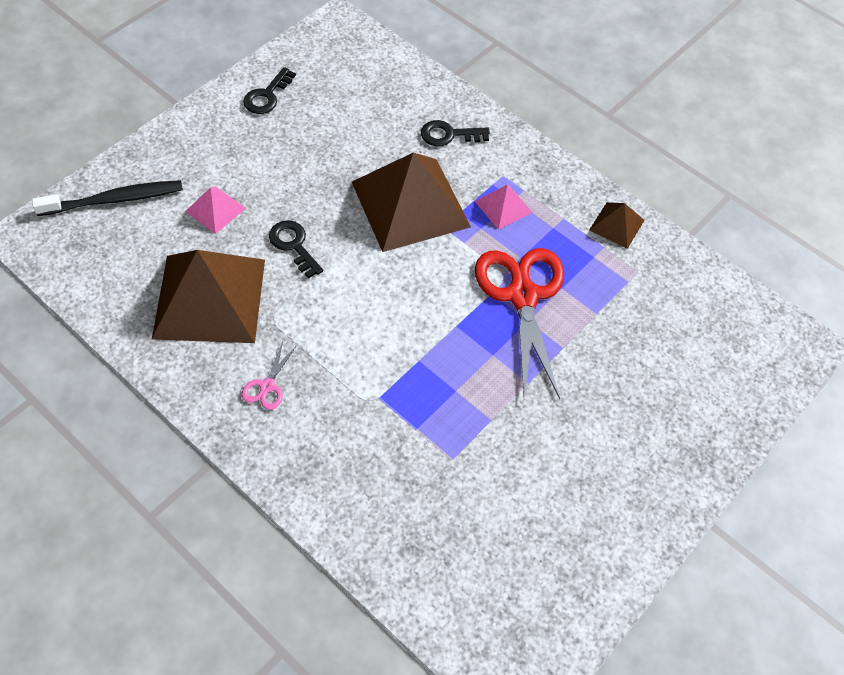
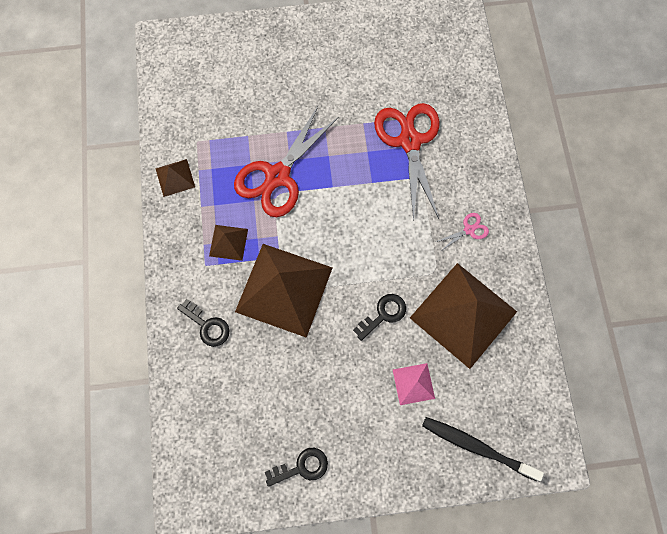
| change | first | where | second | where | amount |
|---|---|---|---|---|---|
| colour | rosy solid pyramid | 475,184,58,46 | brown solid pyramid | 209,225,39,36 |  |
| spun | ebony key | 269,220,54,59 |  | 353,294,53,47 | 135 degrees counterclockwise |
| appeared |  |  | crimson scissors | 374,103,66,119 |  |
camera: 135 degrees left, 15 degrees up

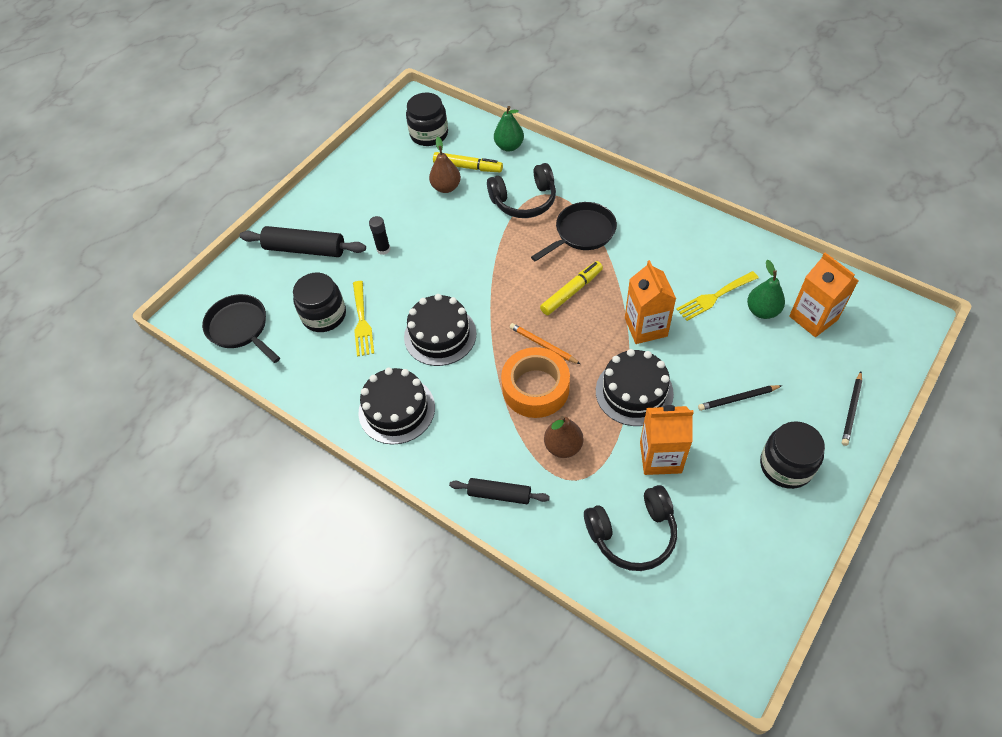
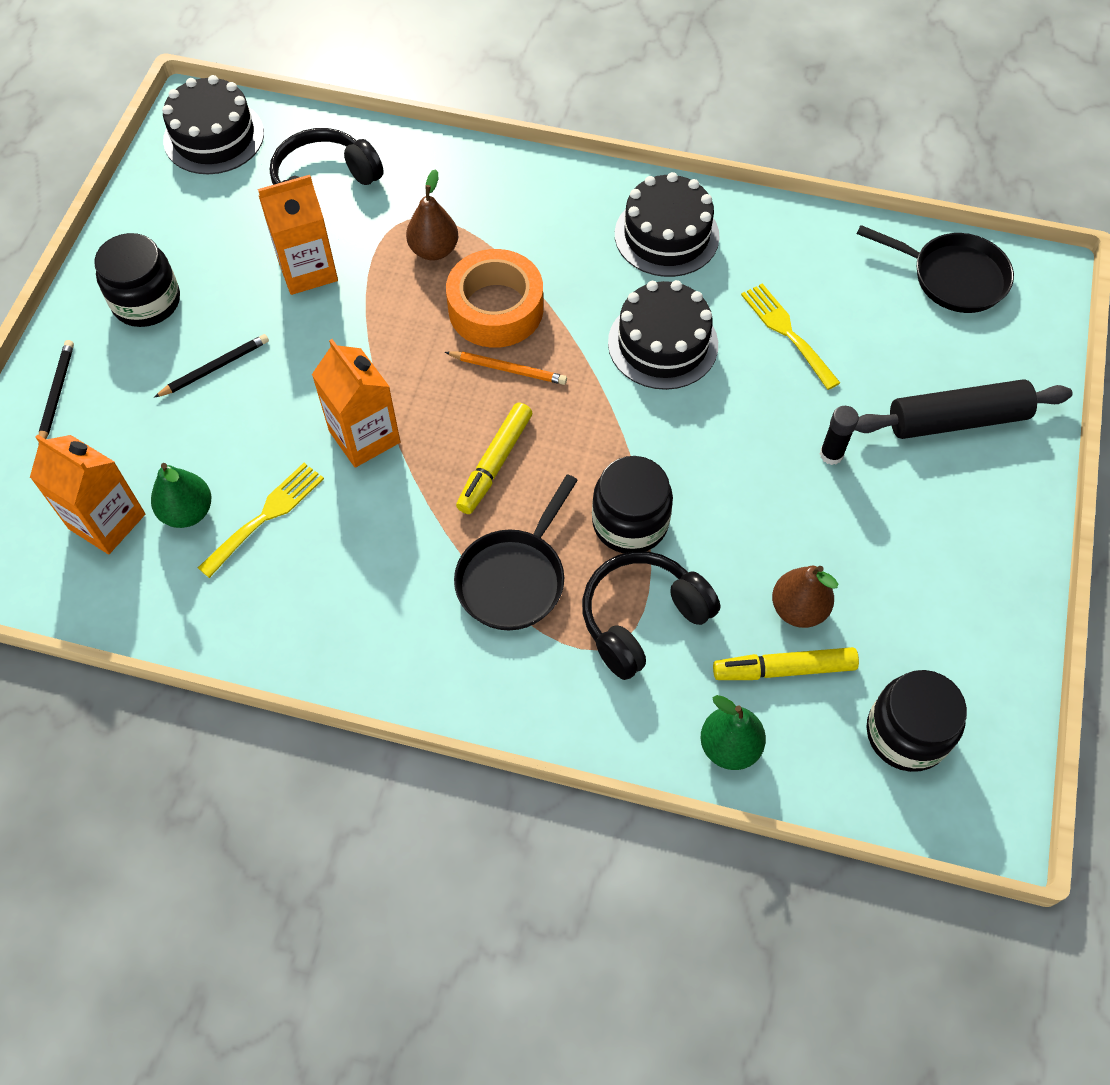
| change | first | where | second | where | amount |
|---|---|---|---|---|---|
| relocated | ebony jar | 293,273,53,59 |  | 592,456,81,97 |  |
| relocated | ebony cake | 596,349,78,77 |  | 162,75,102,99 |  |
| missing | ebony dough roller | 449,478,101,26 |  |  |  |
camera: 155 degrees right, 5 degrees up

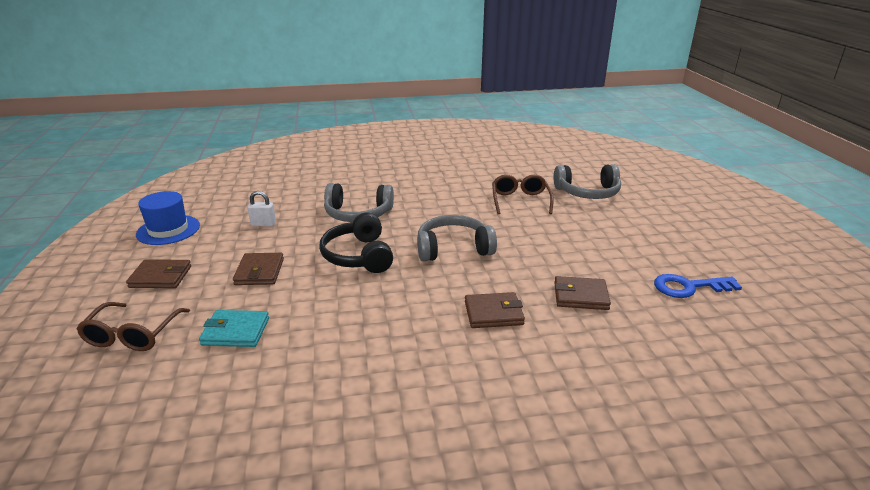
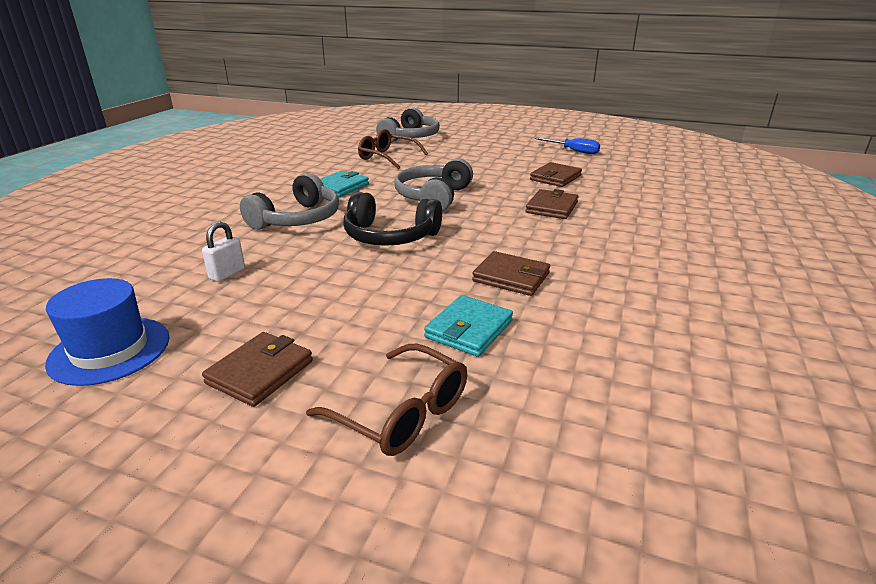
| change | first | where | second | where | amount |
|---|---|---|---|---|---|
| relocated | brown wallet | 233,253,51,32 |  | 472,251,78,45 |  |
| exchanged | blue key | 654,274,88,24 | blue flat screwdriver | 534,137,66,17 |  |
| appeared |  |  | teal wallet | 321,171,48,26 |  |
camera: 60 degrees left, 0 degrees up

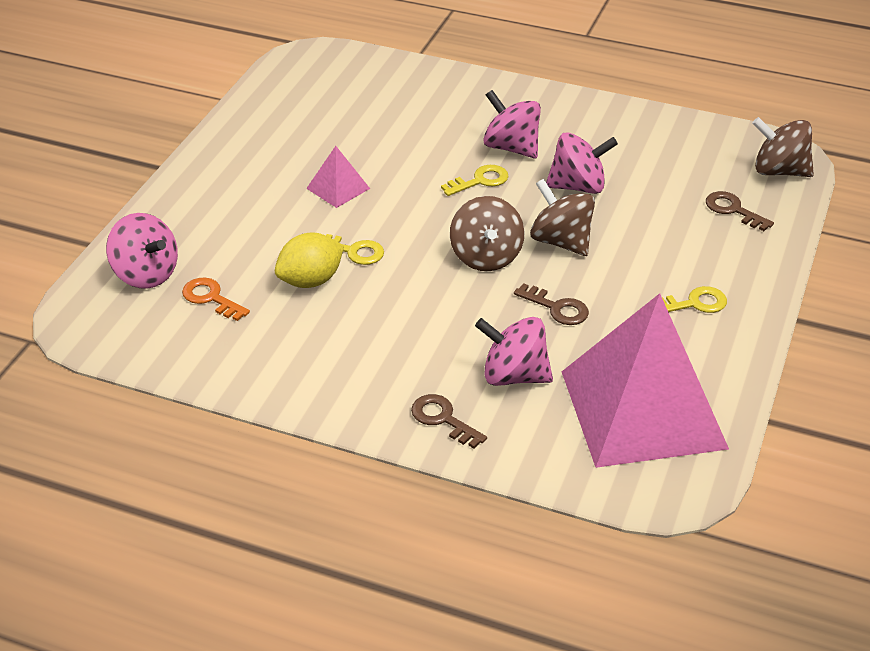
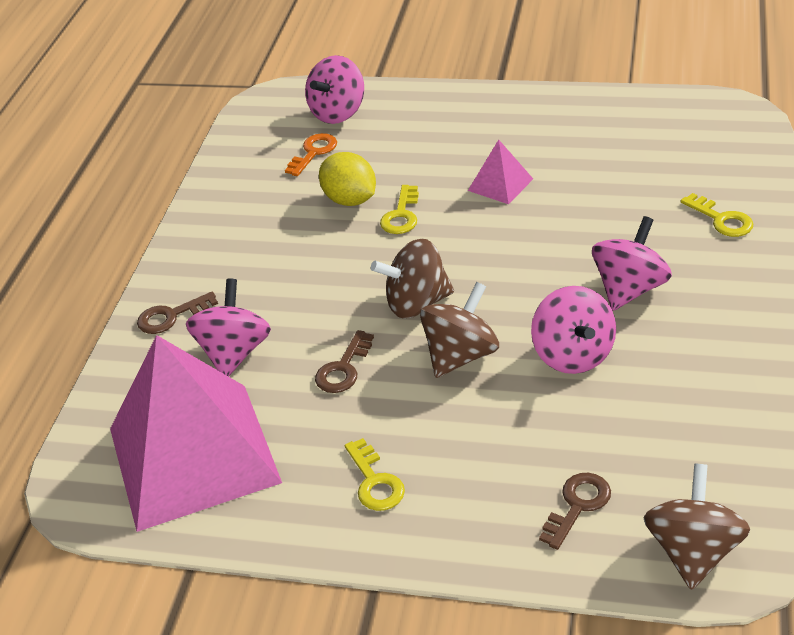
| change | first | where | second | where | amount |
|---|---|---|---|---|---|
| relocated | golden key | 441,165,68,31 |  | 681,193,72,44 |  |
| spun | brown key | 411,394,76,55 |  | 137,292,81,42 | 150 degrees counterclockwise |
camera: 85 degrees right, 0 degrees up

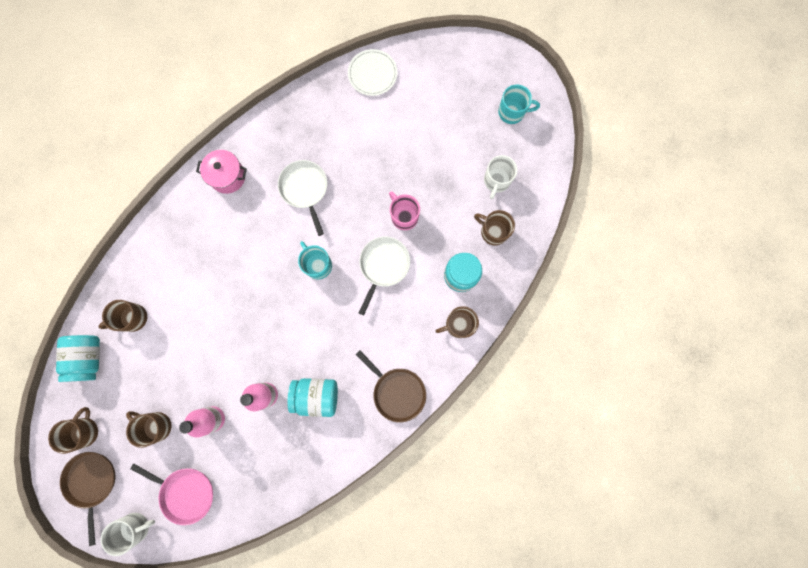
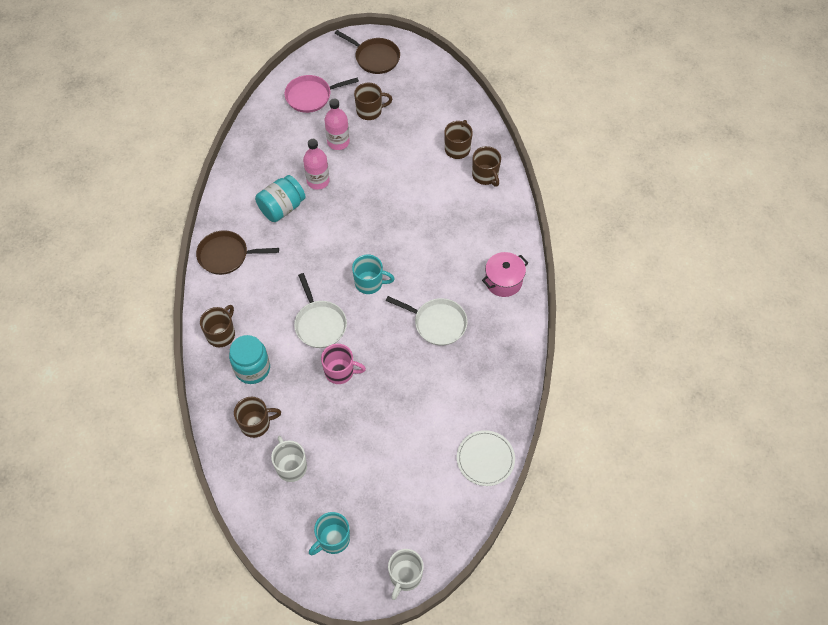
| change | first | where | second | where | amount |
|---|---|---|---|---|---|
| missing | teal jar | 56,335,44,47 |  |  |  |
| relocated | brown mug | 48,407,50,47 |  | 472,146,29,41 |  |
| relocated | snow-white mug | 101,513,54,43 |  | 388,549,36,51 |  |
camera: 135 degrees right, 20 degrees down

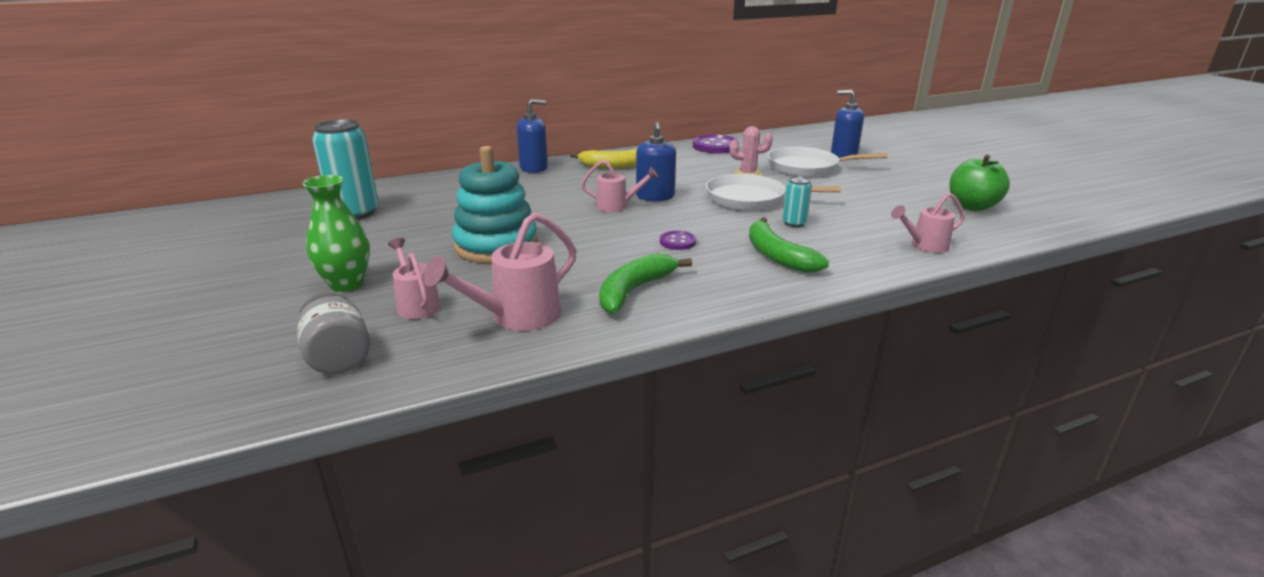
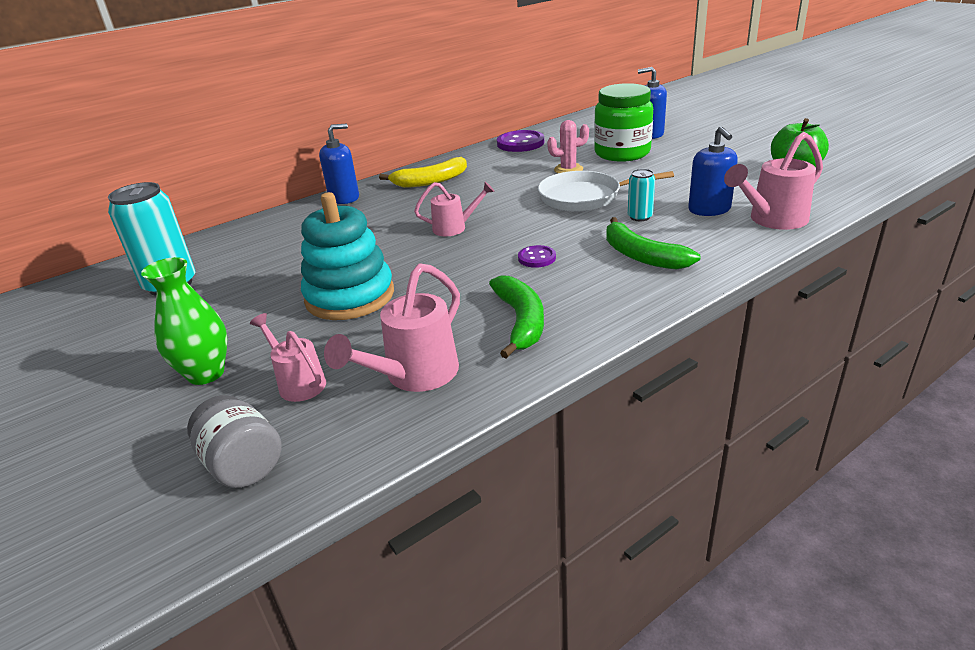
| change | first | where | second | where | amount |
|---|---|---|---|---|---|
| relocated | blue pump bottle | 636,122,40,79 |  | 688,126,50,90 |  |
| exchanged | snow-white skillet | 768,147,120,30 | emerald jar | 594,83,59,79 |  |
| size | rosy sprinkling can | 891,193,74,60 |  | 724,132,99,98 | x1.56 |
| spun | emerald banana | 599,253,93,61 |  | 489,275,55,84 | 150 degrees clockwise |
camera: 10 degrees left, 5 degrees up

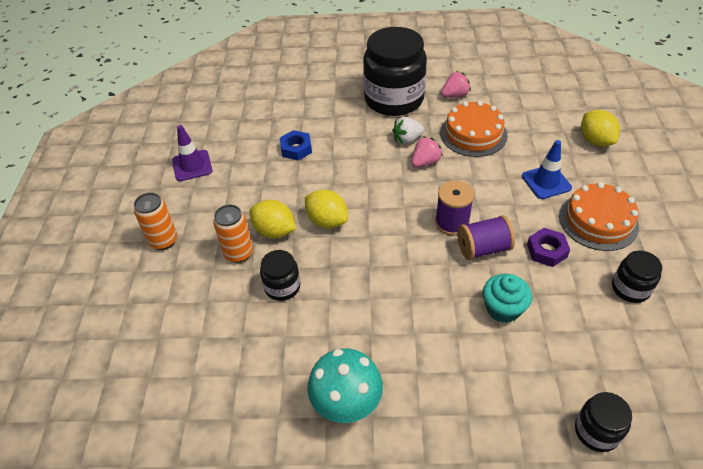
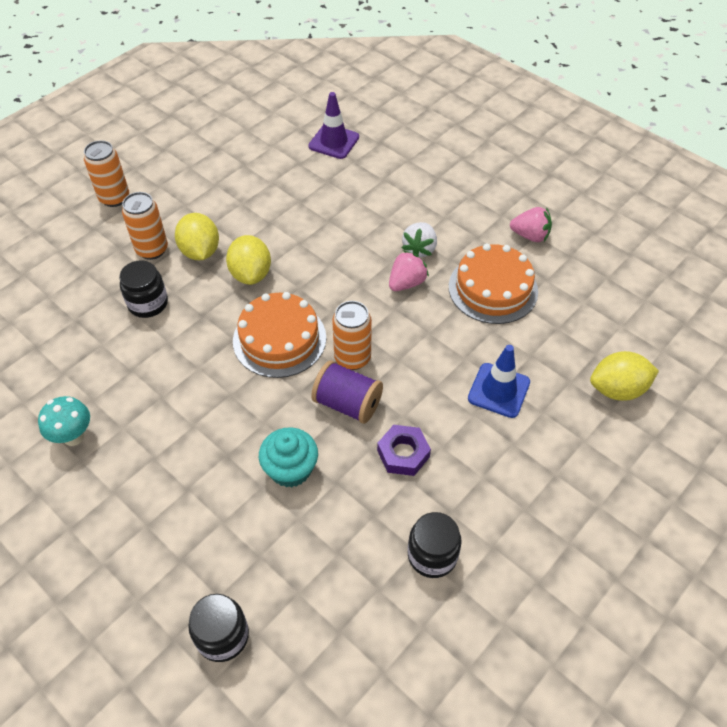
| change | first | where | second | where | amount |
|---|---|---|---|---|---|
| missing | ebony jar | 363,27,64,89 |  |  |  |
| spun | golden citrus fruit | 581,110,39,37 |  | 590,351,69,50 | 60 degrees clockwise |
| spun | snow-white berry | 392,117,32,28 |  | 402,222,35,35 | 90 degrees counterclockwise |
| relocated | royal purple traffic cone | 172,125,40,56 |  | 308,92,51,67 |  |
| missing | blue hexagon nut | 280,130,32,30 |  |  |  |
| spun | rosy berry | 411,136,32,31 |  | 389,250,40,41 | 45 degrees counterclockwise |
| exchanged | royal purple spool | 435,180,39,56 | orange soda can | 332,301,40,69 |  |
| relocated | orange cake | 559,182,80,69 |  | 233,292,93,86 |  |
| size | teal toadstool | 307,349,76,74 |  | 38,396,52,50 | x0.63 |
camera: 40 degrees right, 5 degrees up

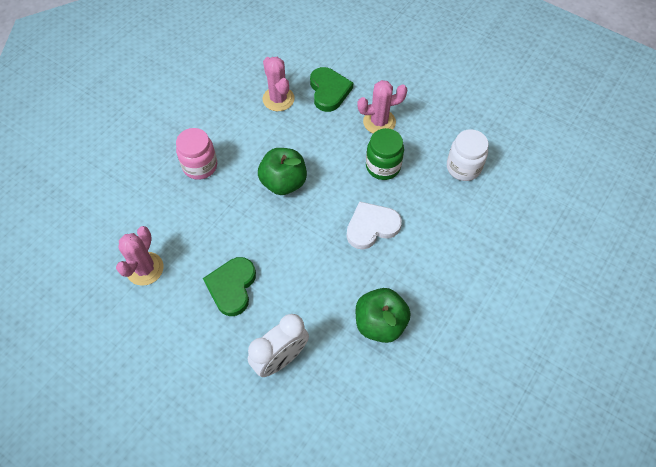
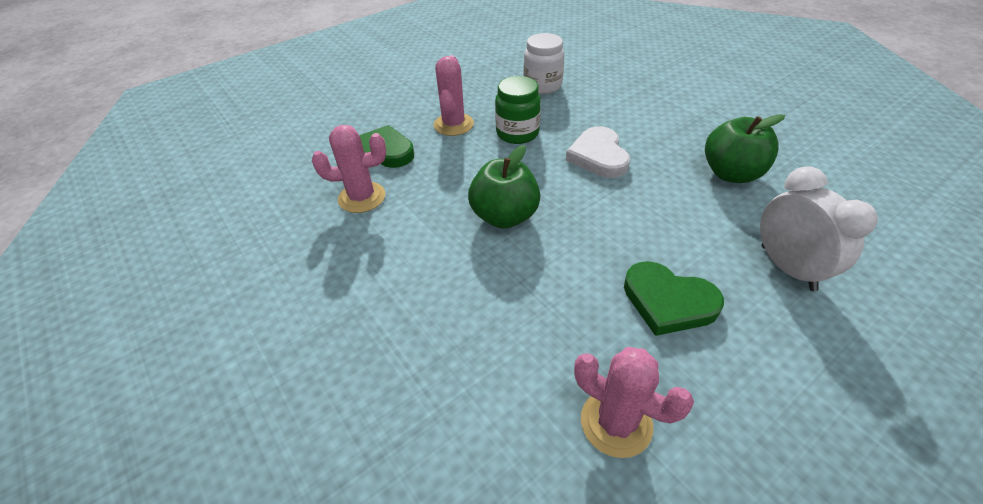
| change | first | where | second | where | amount |
|---|---|---|---|---|---|
| missing | rosy jar | 176,128,41,52 |  |  |  |
camera: 70 degrees left, 15 degrees down

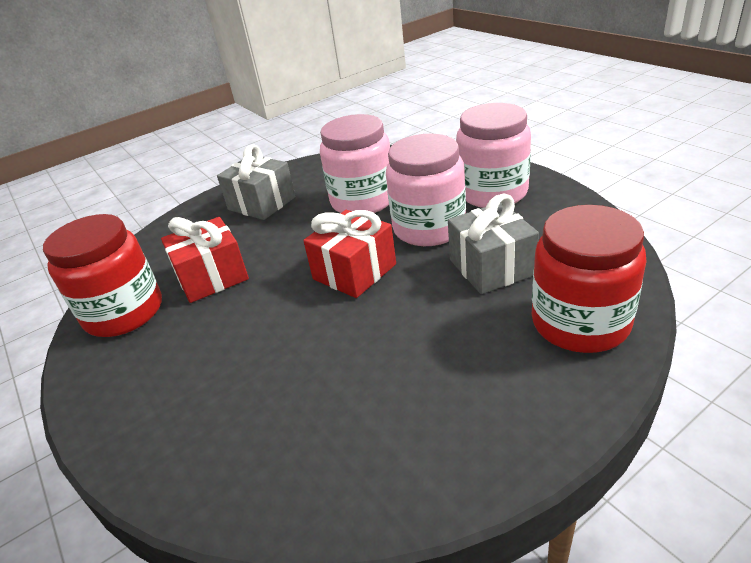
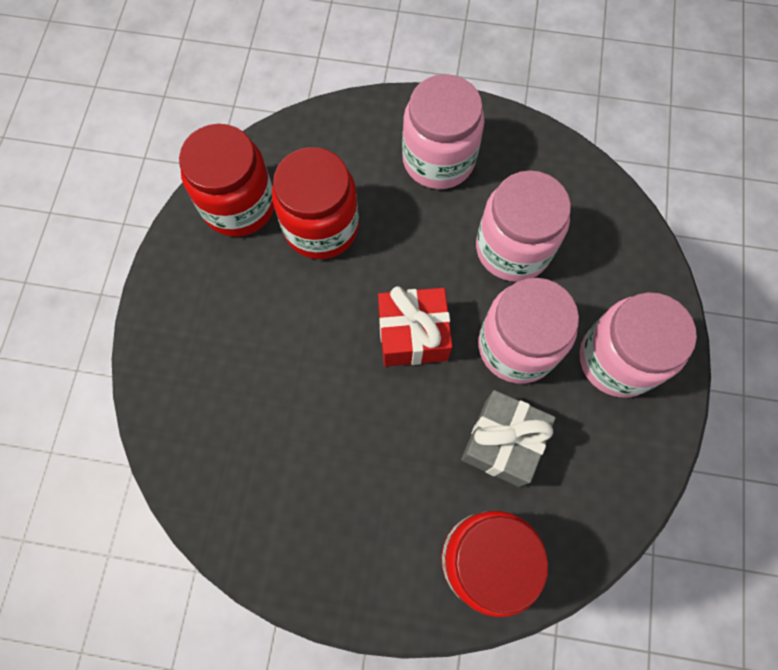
| change | first | where | second | where | amount |
|---|---|---|---|---|---|
| exchanged | grey gift | 217,144,79,76 | rosy jar | 402,74,83,115 |  |
| exchanged | crimson gift | 161,217,88,86 | crimson jar | 272,147,87,112 |  |
camera: 40 degrees right, 35 degrees up

